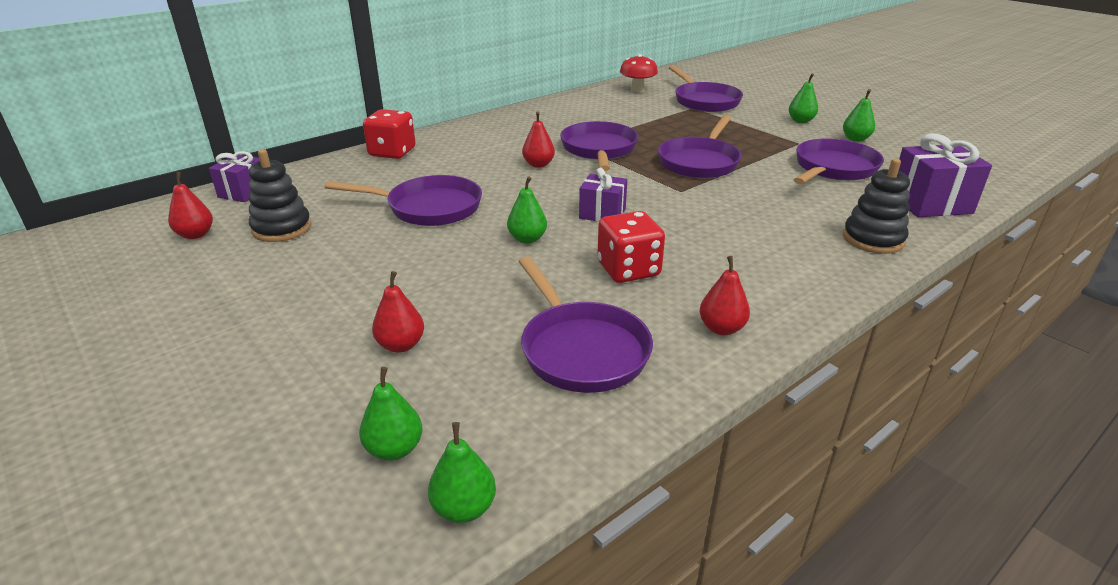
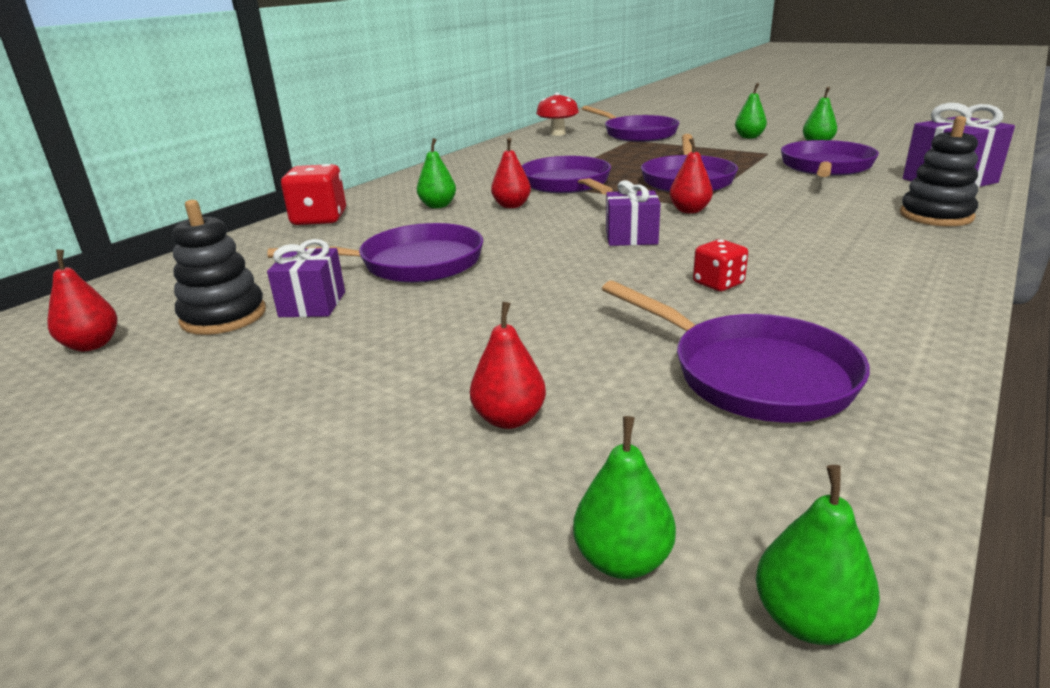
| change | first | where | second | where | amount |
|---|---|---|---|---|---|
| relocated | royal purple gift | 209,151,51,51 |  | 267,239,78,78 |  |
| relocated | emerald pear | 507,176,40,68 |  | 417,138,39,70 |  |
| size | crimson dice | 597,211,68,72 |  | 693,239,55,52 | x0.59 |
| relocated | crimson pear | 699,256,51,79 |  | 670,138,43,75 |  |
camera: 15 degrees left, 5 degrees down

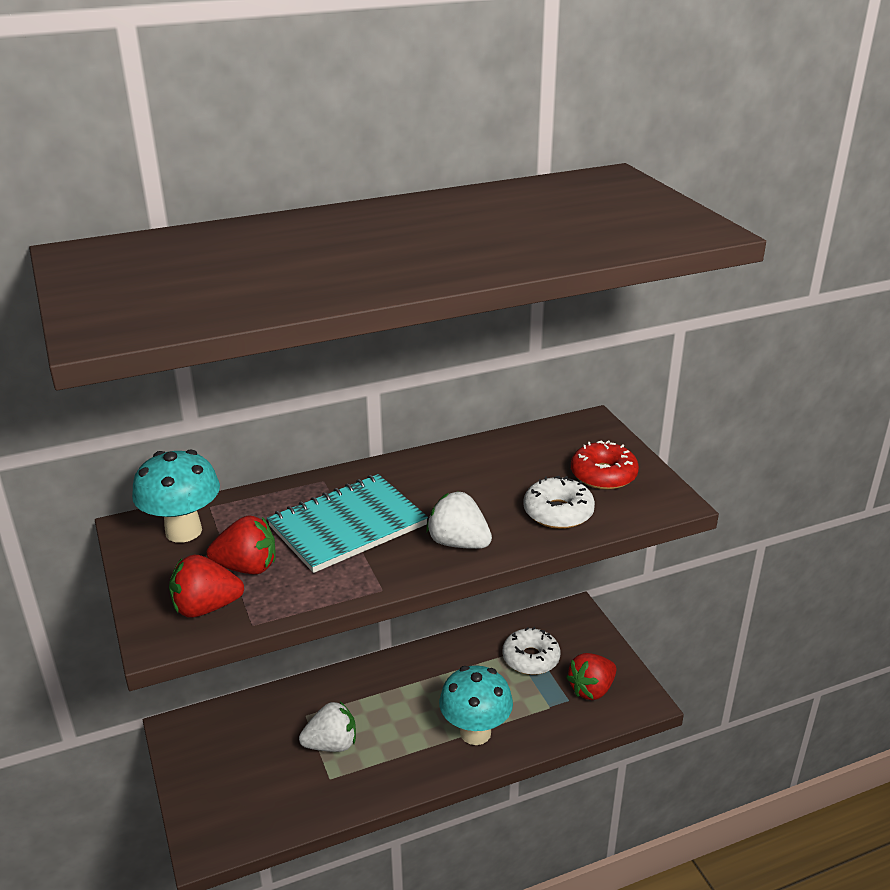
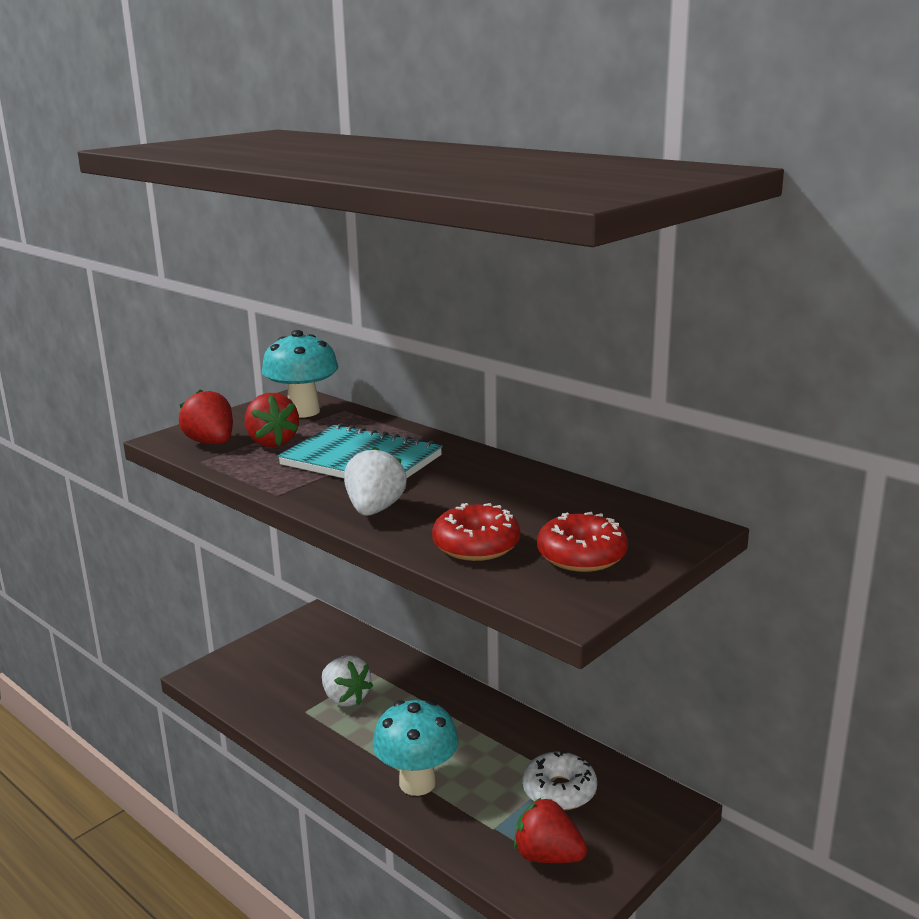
| change | first | where | second | where | amount |
|---|---|---|---|---|---|
| colour | snow-white donut | 523,476,72,53 | crimson donut | 432,503,88,58 |  |
camera: 65 degrees right, 10 degrees down

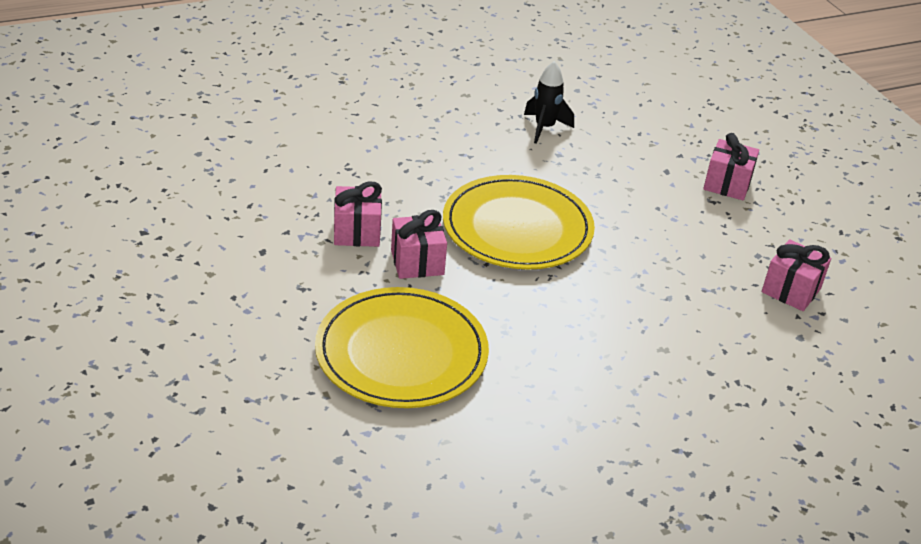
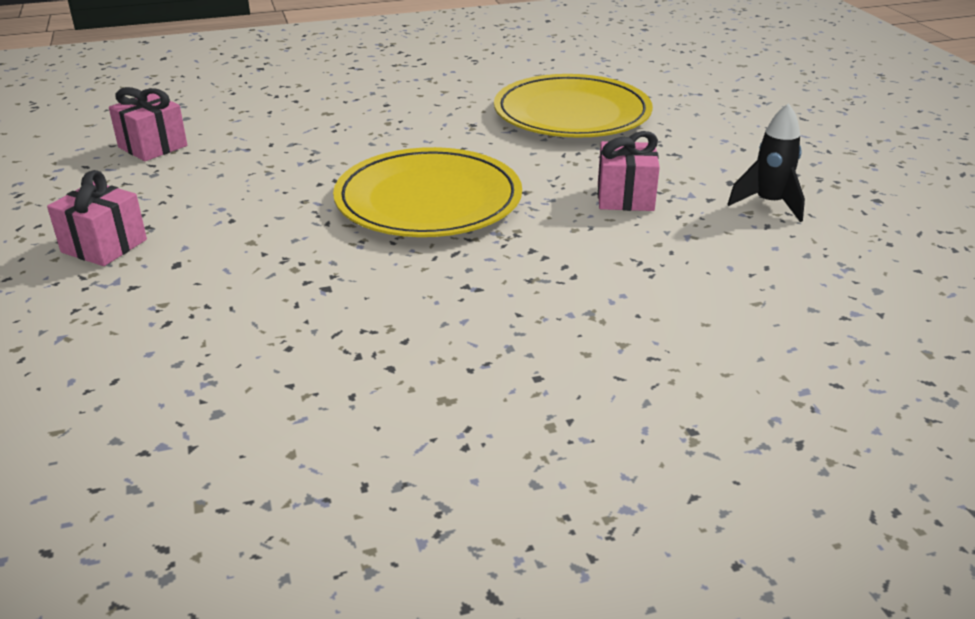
| change | first | where | second | where | amount |
|---|---|---|---|---|---|
| relocated | ebony toy rocket | 524,61,50,83 |  | 728,103,77,119 |  |
| missing | rosy gift | 391,210,56,69 |  |  |  |
camera: 170 degrees left, 5 degrees down

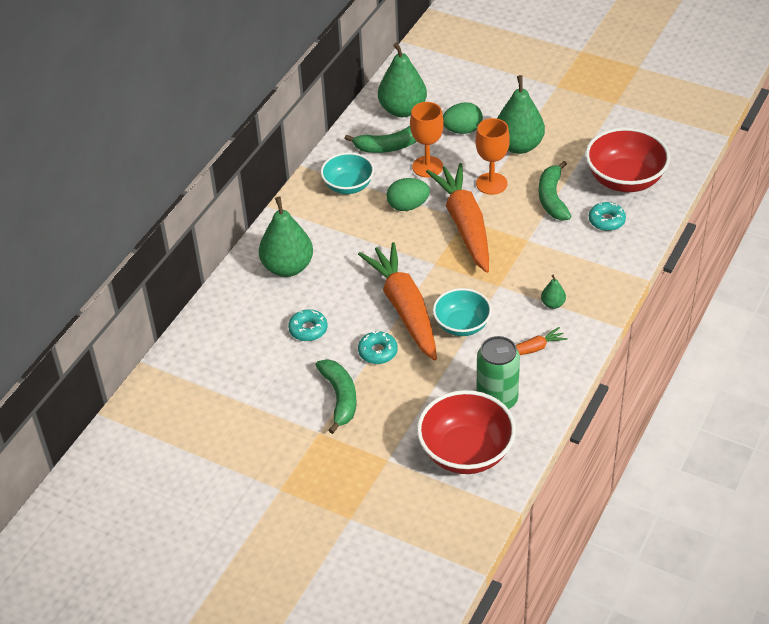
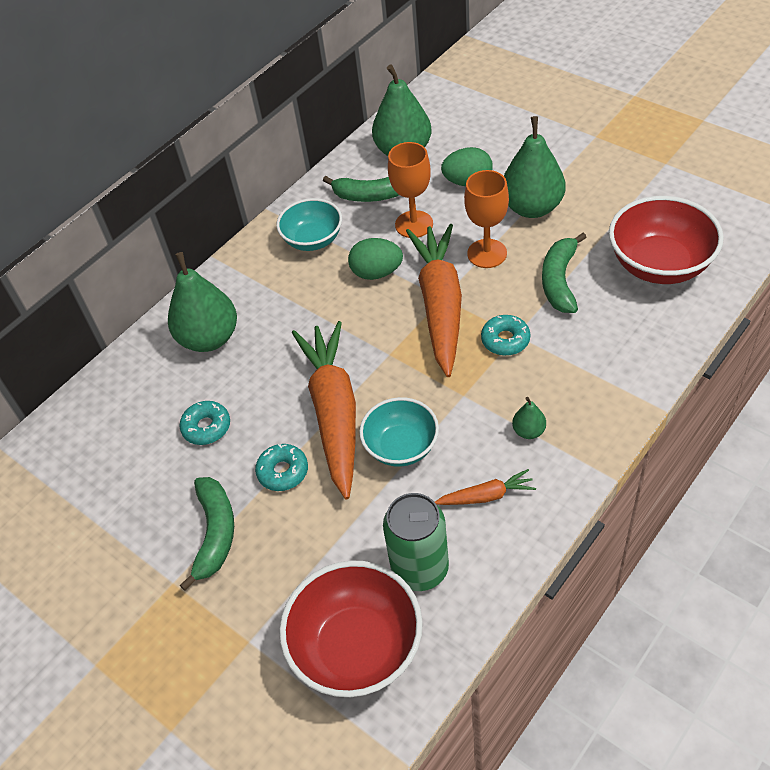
| change | first | where | second | where | amount |
|---|---|---|---|---|---|
| relocated | teal donut | 589,202,37,29 |  | 481,315,49,41 |  |
camera: 15 degrees right, 5 degrees up

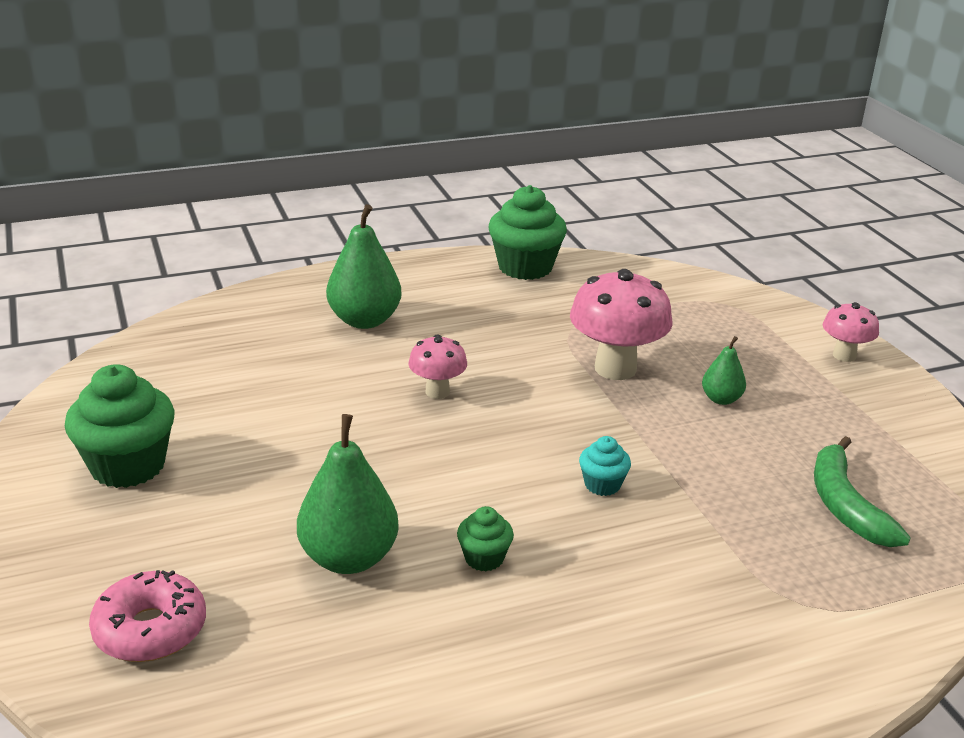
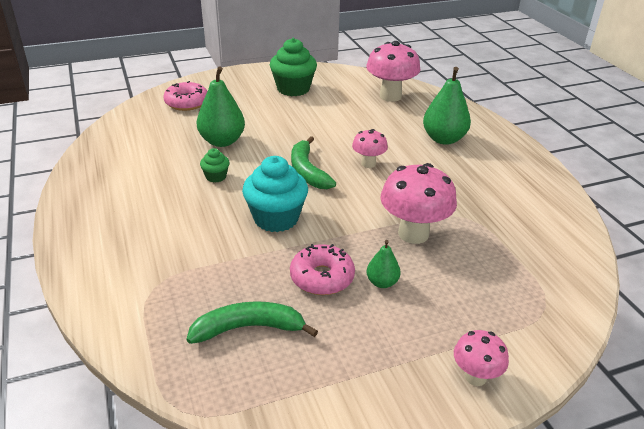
| change | first | where | second | where | amount |
|---|---|---|---|---|---|
| missing | emerald muffin | 489,185,78,95 |  |  |  |
| size | teal muffin | 579,436,52,60 |  | 242,156,66,76 | x2.02 |
| appeared |  |  | rosy toadstool | 366,41,54,61 |  |
| appeared |  |  | emerald banana | 291,136,45,53 |  |
| appeared |  |  | rosy donut | 290,244,65,51 |  |
camera: 90 degrees right, 5 degrees up

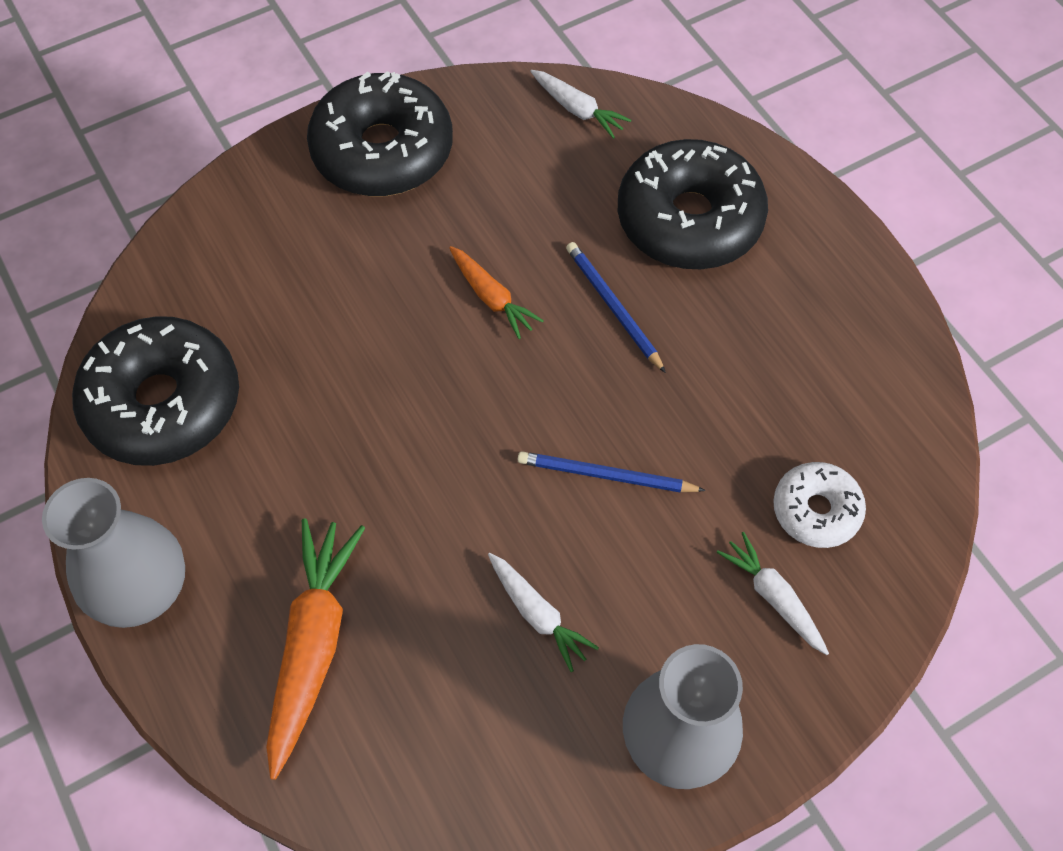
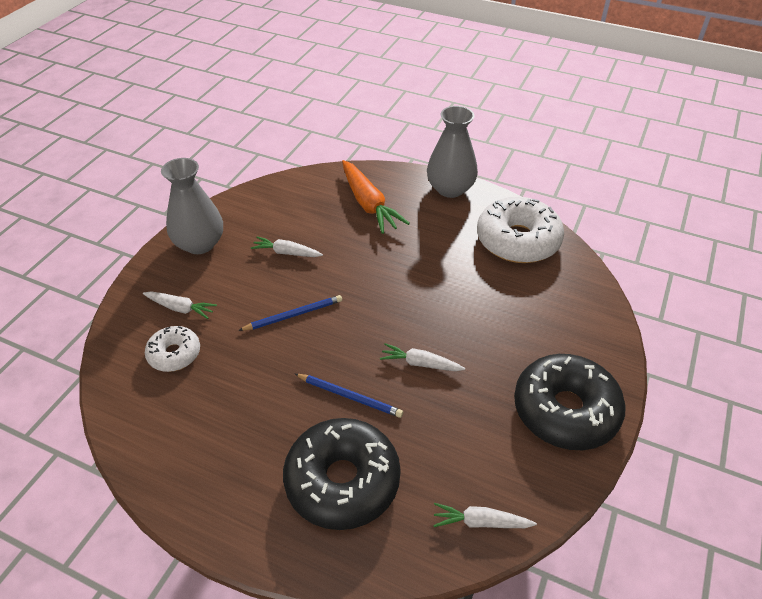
| change | first | where | second | where | amount |
|---|---|---|---|---|---|
| colour | orange carrot | 449,246,95,93 | snow-white carrot | 380,343,85,28 |  |
| colour | ebony donut | 72,316,167,150 | snow-white donut | 477,197,87,66 |  |
camera: 145 degrees right, 15 degrees down

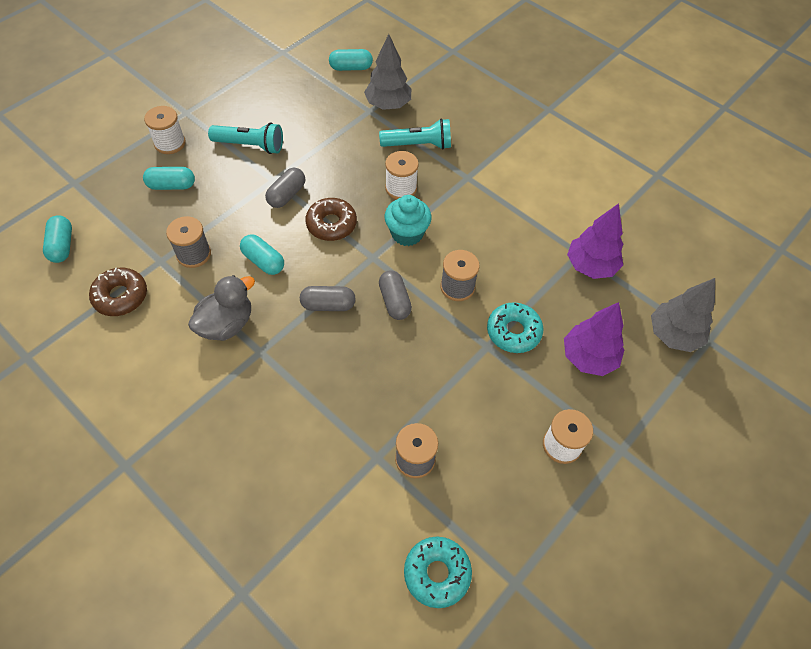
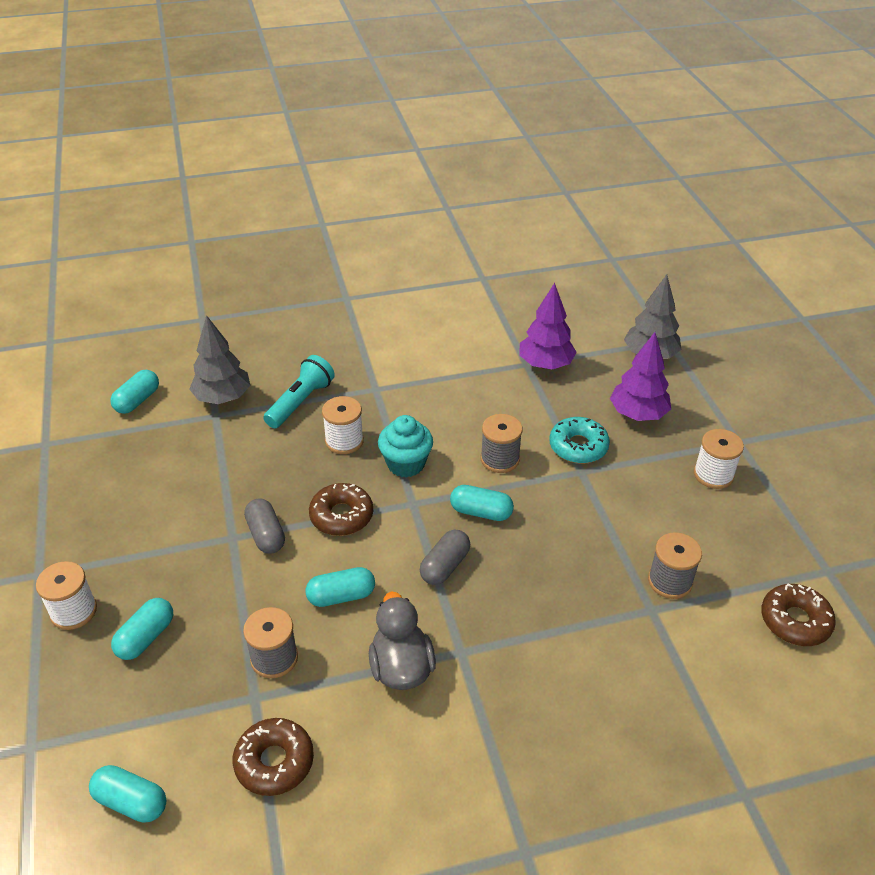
| change | first | where | second | where | amount |
|---|---|---|---|---|---|
| missing | teal flashlight | 208,123,75,31 |  |  |  |
| colour | grey capsule | 379,270,33,50 | teal capsule | 450,485,64,36 |  |
| colour | teal donut | 404,537,68,71 | brown donut | 761,583,75,63 |  |
camera: 55 degrees left, 15 degrees down

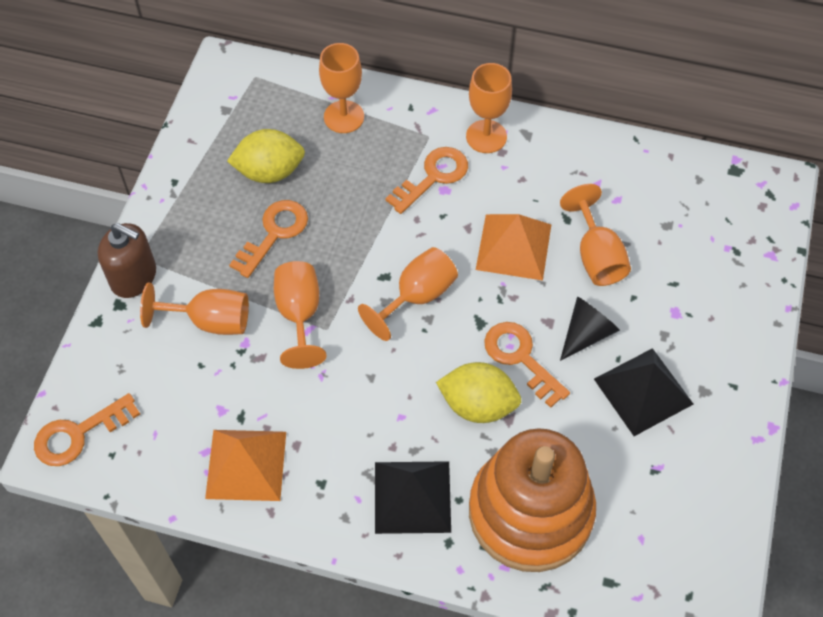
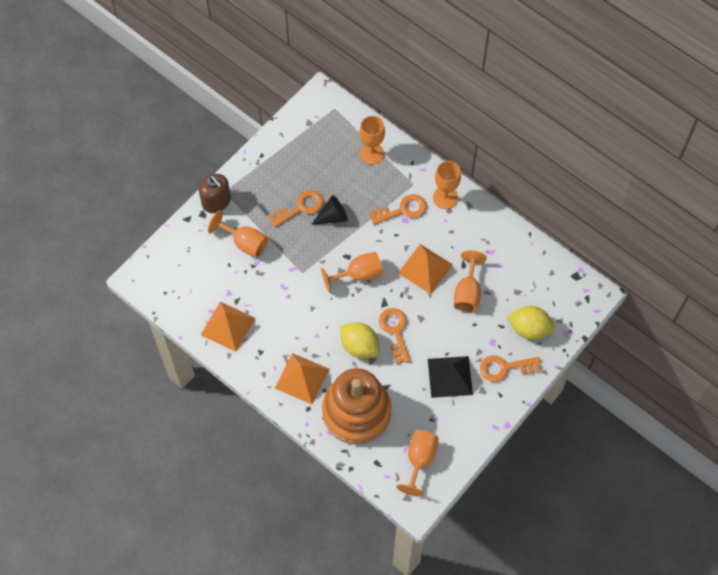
| change | first | where | second | where | amount |
|---|---|---|---|---|---|
| relocated | golden citrus fruit | 227,129,78,54 |  | 507,306,48,34 |  |
| relocated | orange goblet | 274,261,53,108 |  | 396,430,43,67 |  |
| relocated | ebony cone shape | 560,297,60,64 |  | 311,195,37,30 |  |
| relocated | orange key | 34,393,106,73 |  | 480,355,61,27 |  |
| colour | ebony solid pyramid | 375,461,76,73 | orange solid pyramid | 275,353,54,51 |  |
camera: 25 degrees right, 5 degrees up

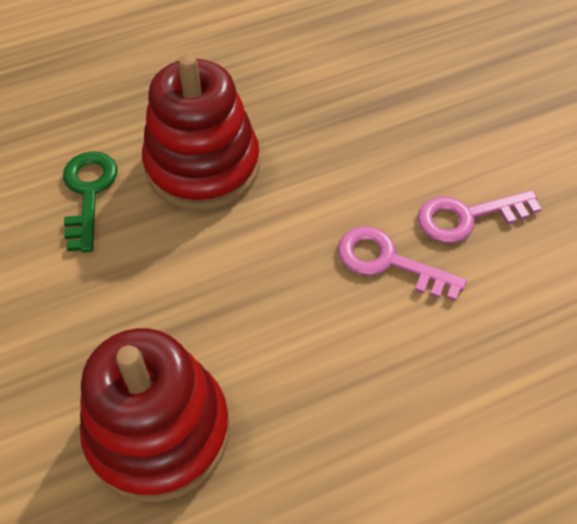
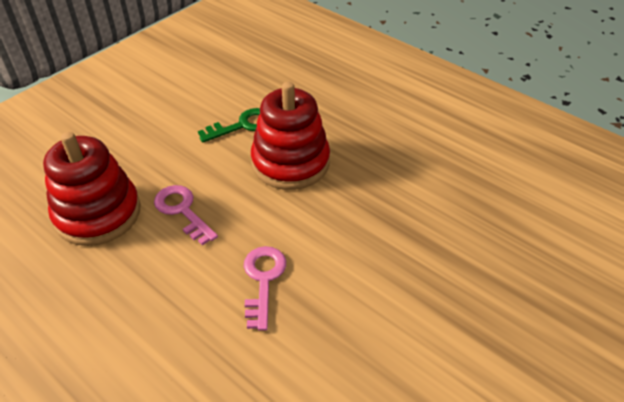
| change | first | where | second | where | amount |
|---|---|---|---|---|---|
| relocated | rosy key | 418,190,123,53 |  | 154,185,64,60 |  |
camera: 65 degrees right, 10 degrees down

